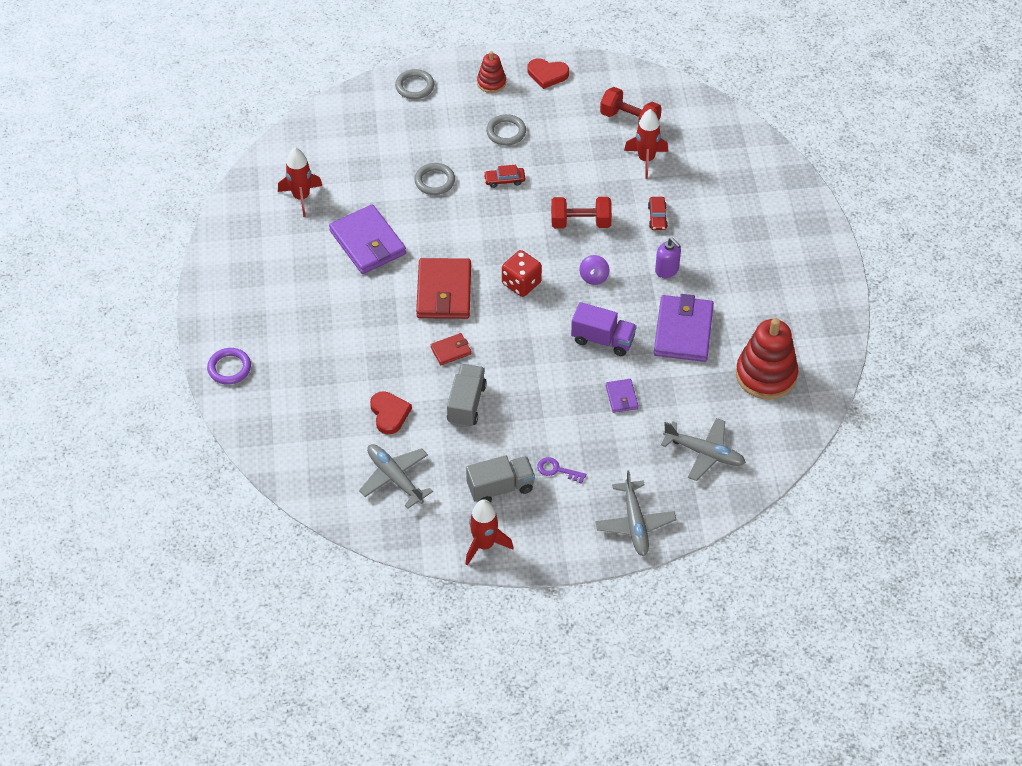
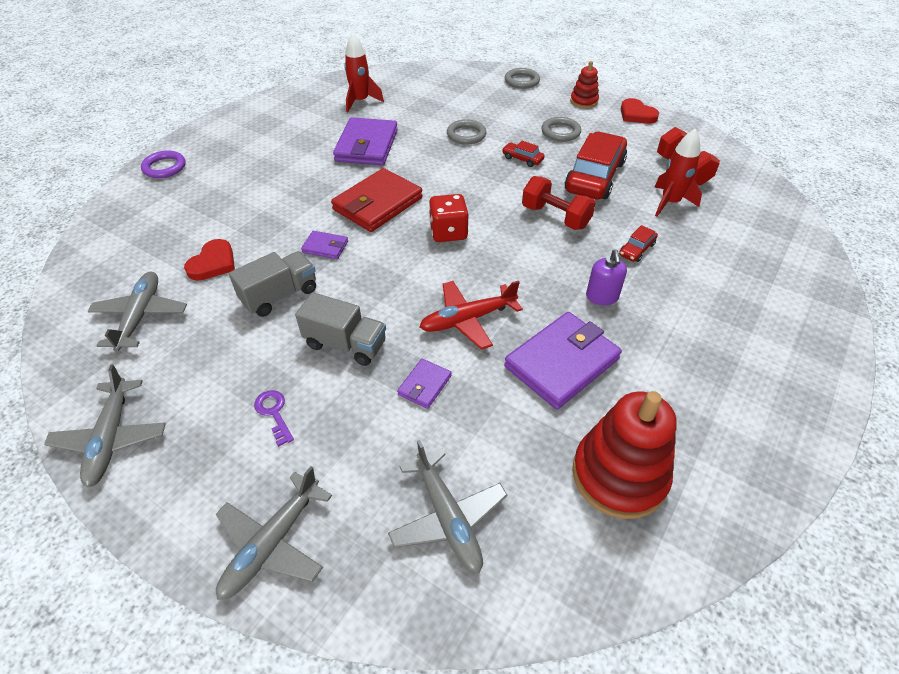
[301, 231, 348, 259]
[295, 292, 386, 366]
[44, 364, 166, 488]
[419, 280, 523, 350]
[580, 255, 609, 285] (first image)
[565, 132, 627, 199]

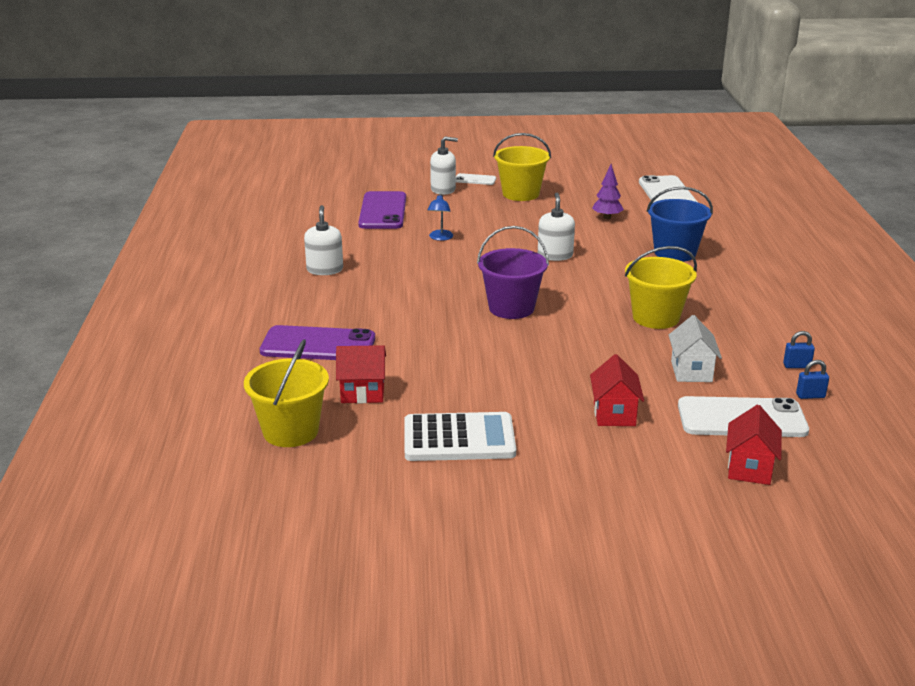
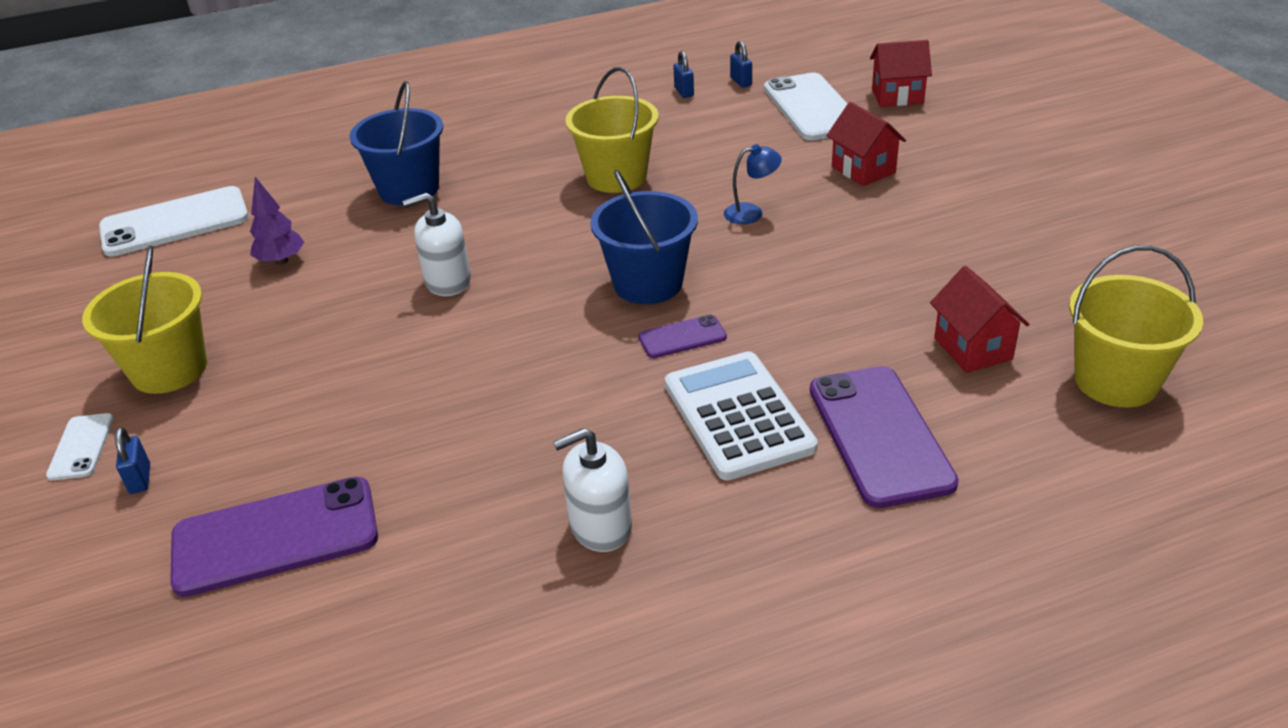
[665, 351, 818, 480]
[724, 144, 782, 224]
[115, 427, 150, 494]
[590, 169, 698, 304]
[826, 102, 906, 186]
[669, 315, 722, 382] (first image)
[638, 315, 727, 358]

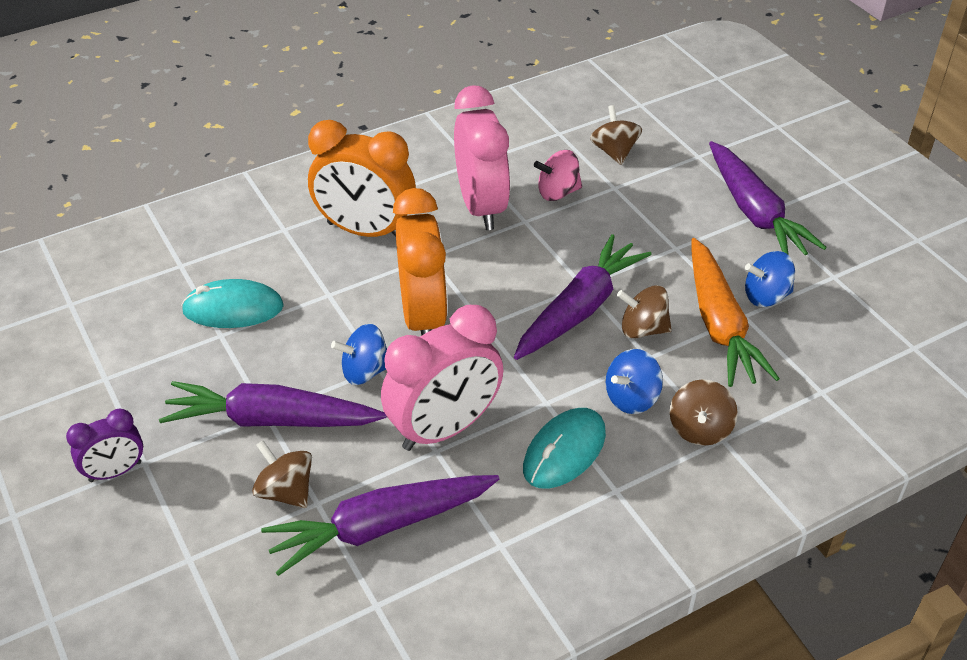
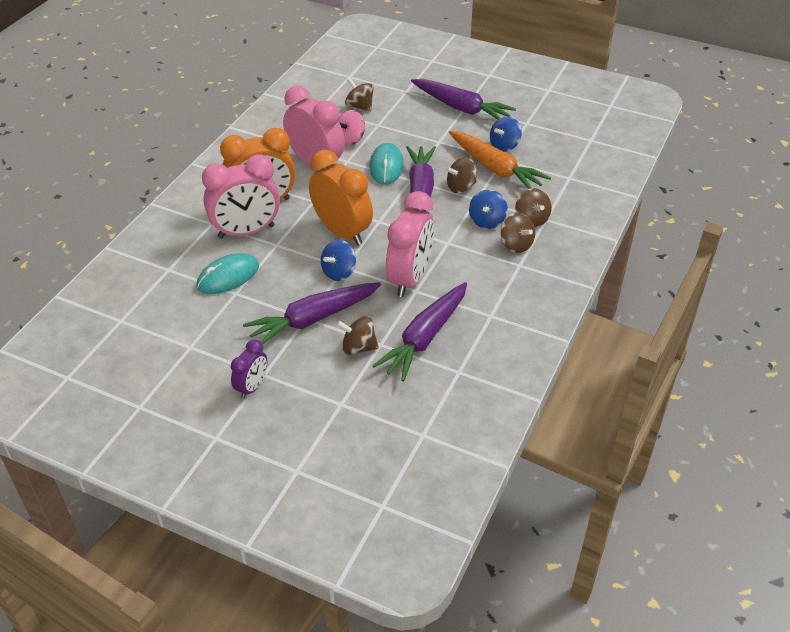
[369, 143, 404, 185]
[202, 154, 280, 239]
[501, 213, 535, 253]

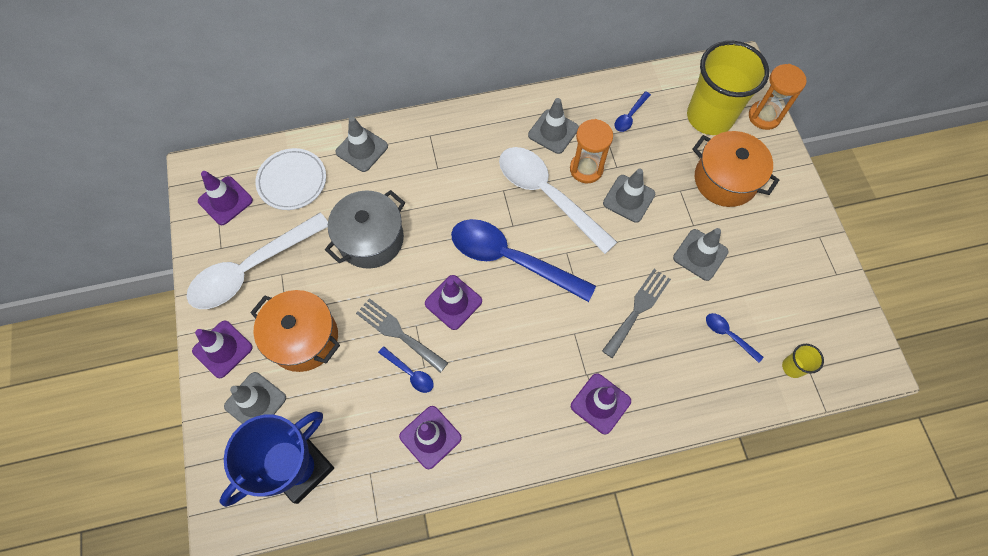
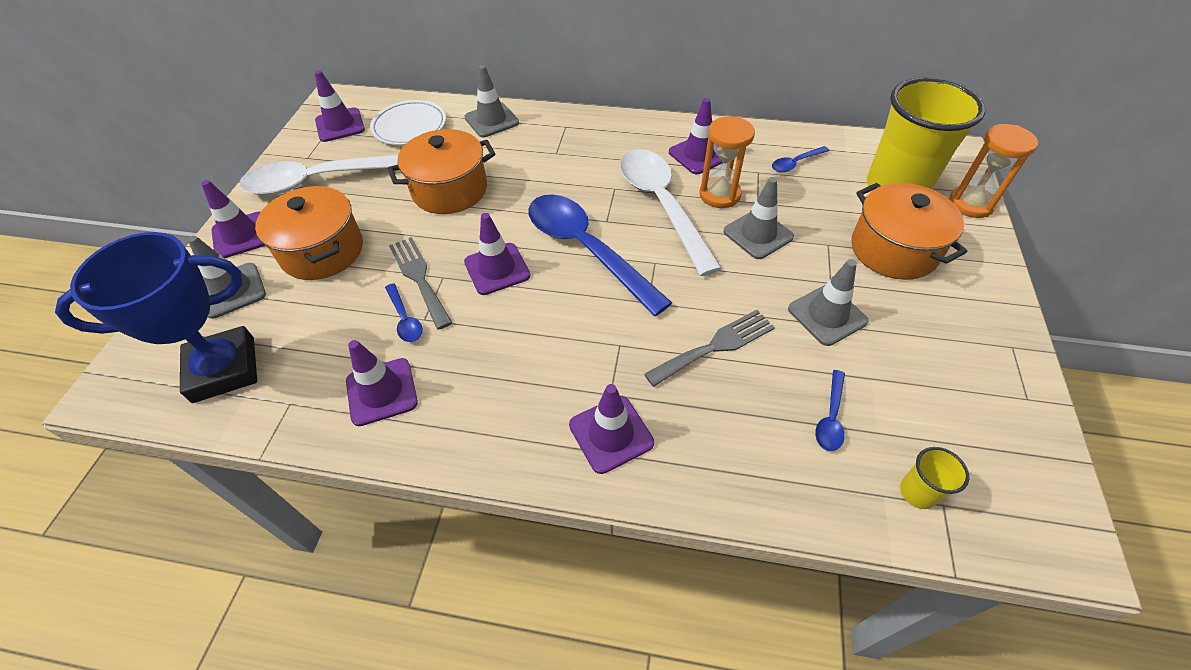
[388, 129, 495, 214]
[669, 98, 722, 174]
[815, 370, 845, 451]

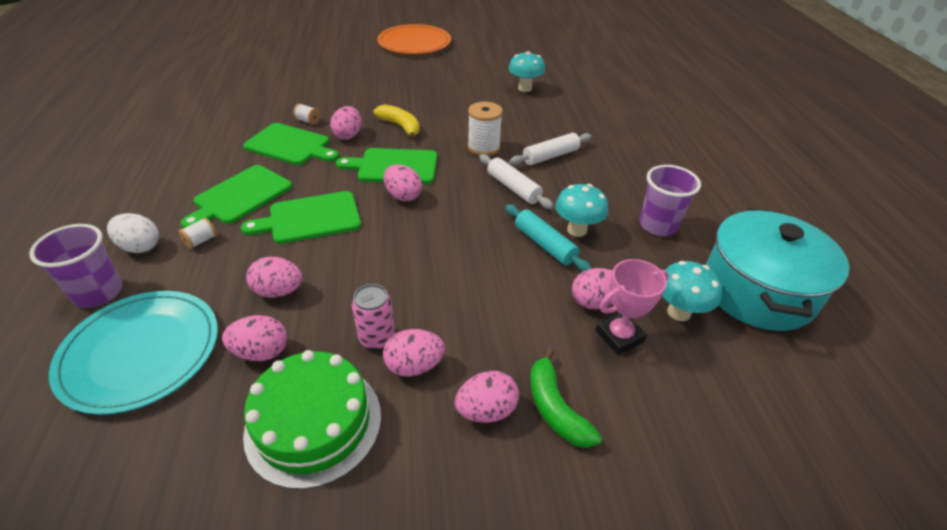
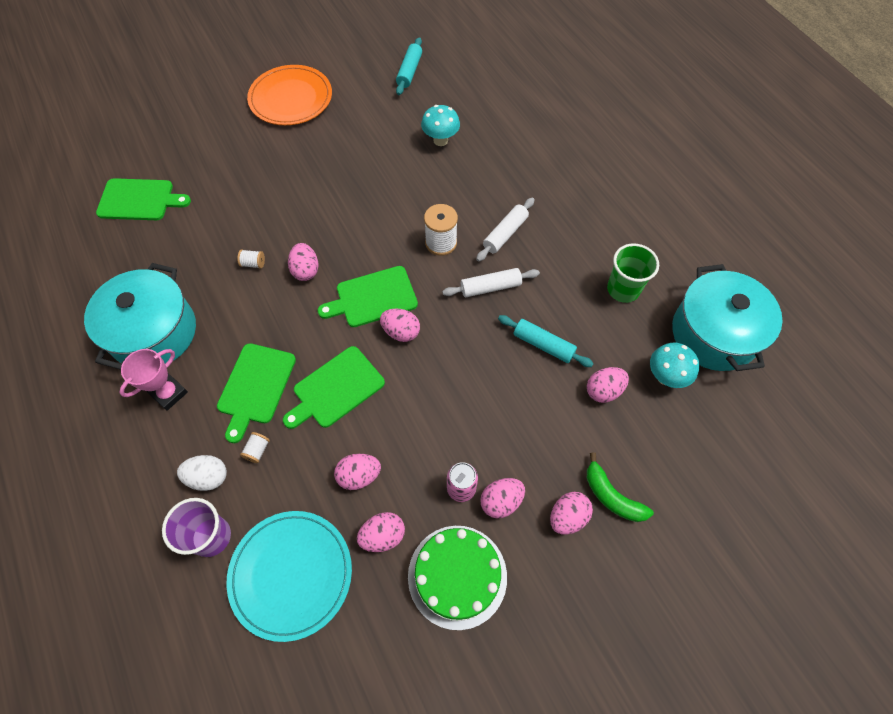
[96, 178, 191, 220]
[373, 104, 420, 140] (first image)
[442, 268, 540, 297]
[555, 184, 608, 237] (first image)
[119, 349, 188, 411]
[607, 243, 659, 303]
[84, 263, 196, 370]
[396, 37, 422, 95]

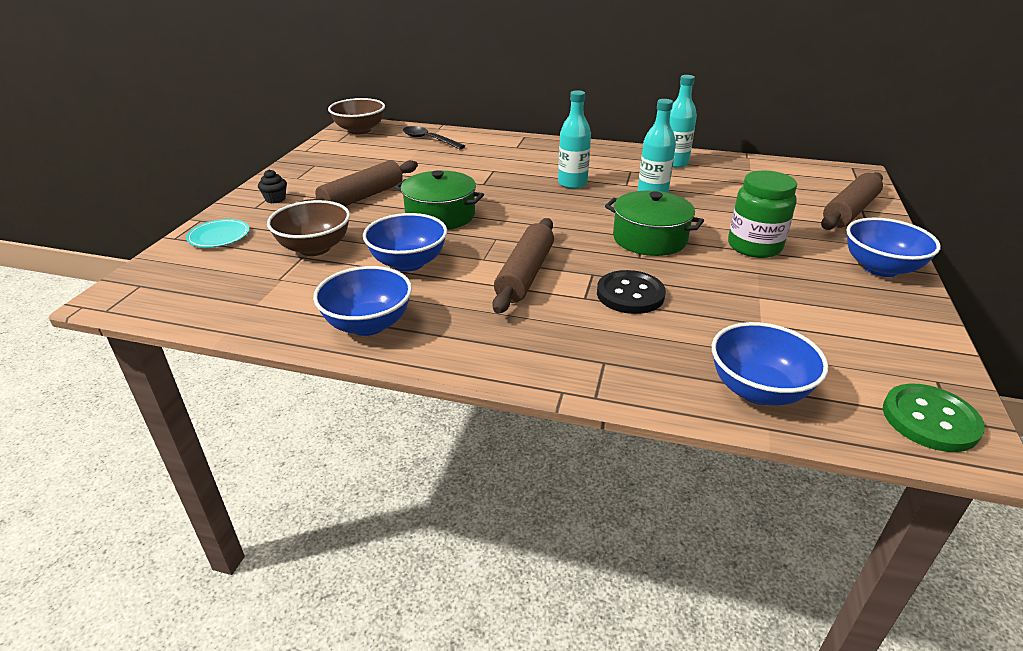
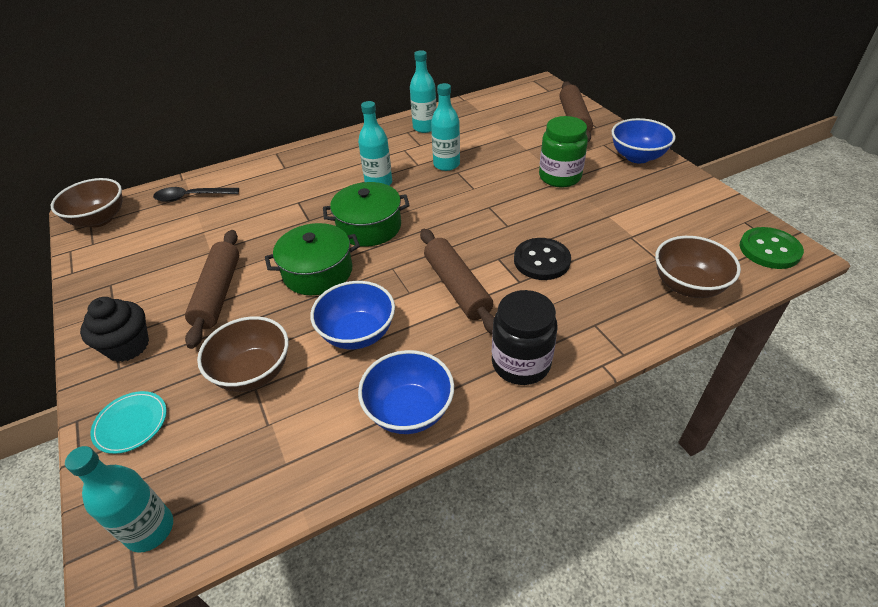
[80, 297, 149, 362]
[323, 182, 410, 247]
[655, 236, 741, 298]
[65, 446, 173, 553]
[492, 290, 558, 385]

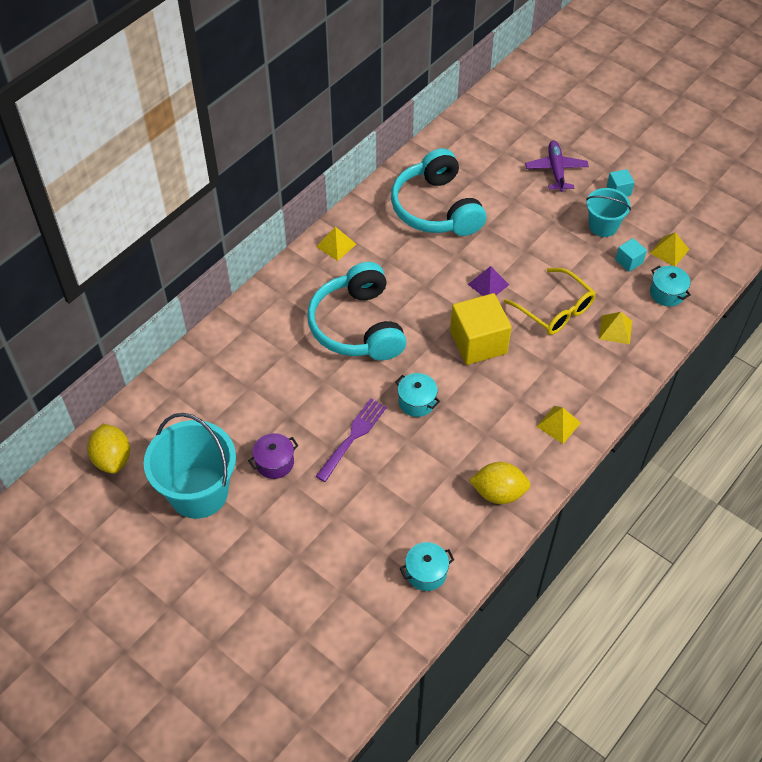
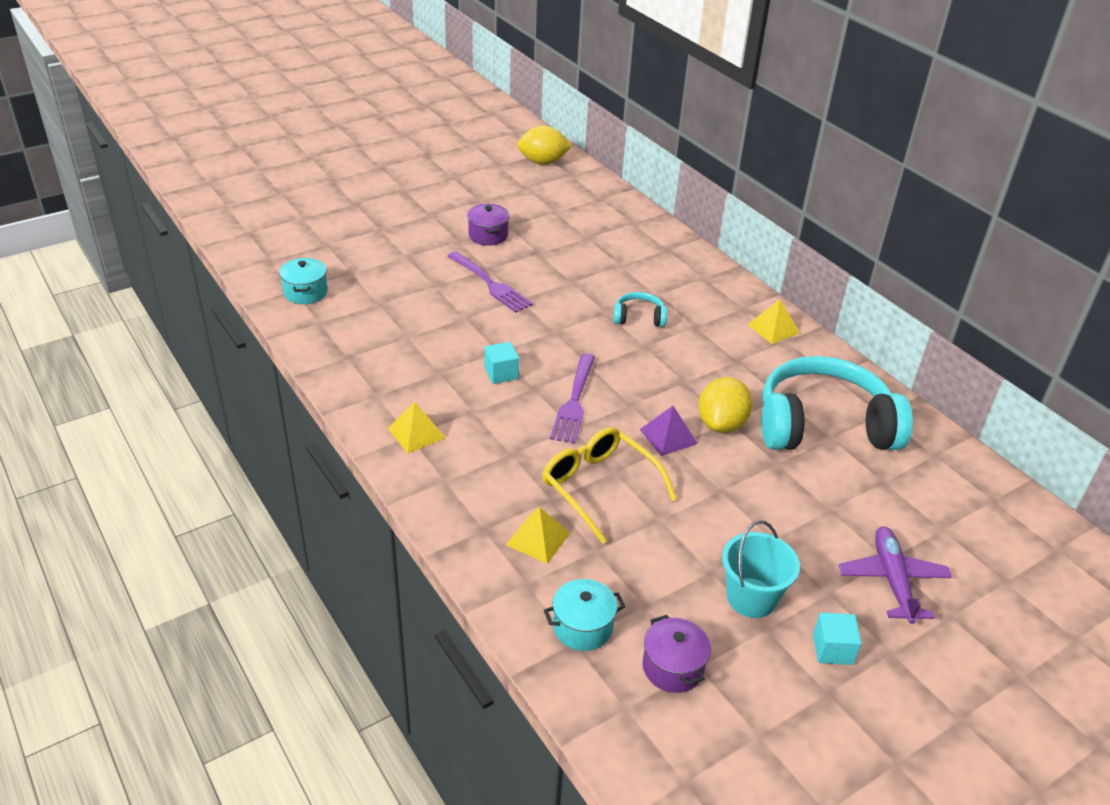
[144, 413, 236, 519] (first image)
[614, 292, 667, 327]
[395, 373, 440, 417] (first image)
[550, 353, 595, 444]
[698, 377, 752, 433]
[542, 427, 677, 544]
[839, 526, 952, 624]
[485, 342, 519, 384]
[643, 615, 711, 693]

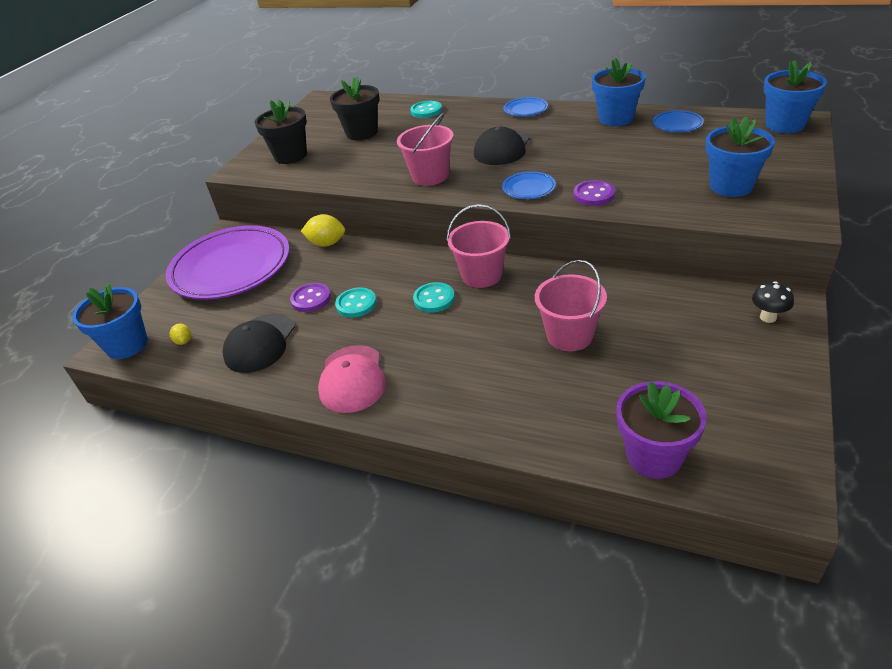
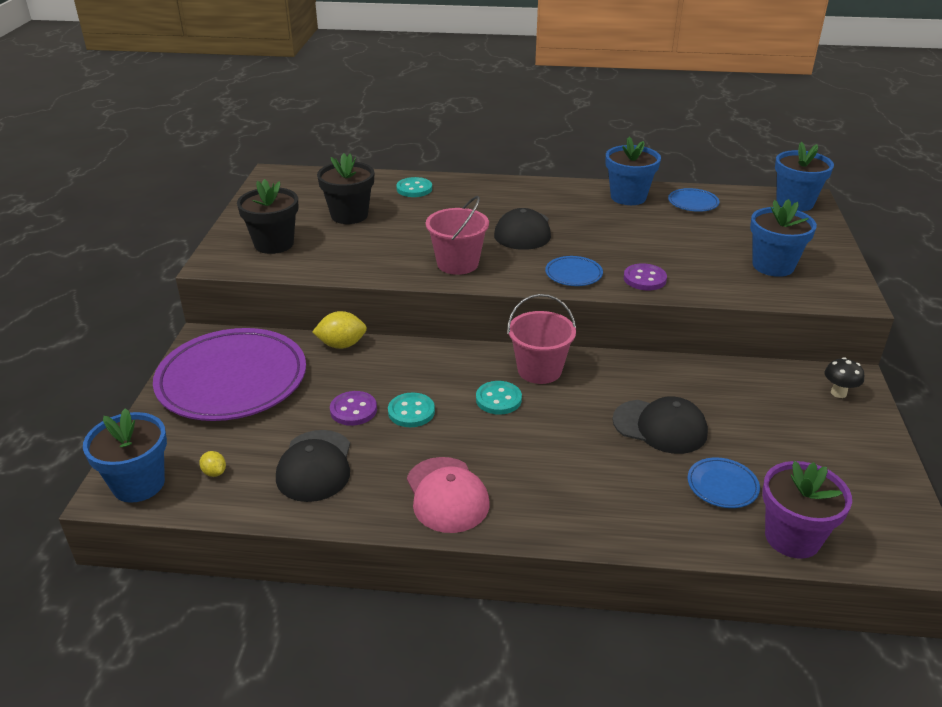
[687, 457, 760, 508]
[612, 397, 708, 454]

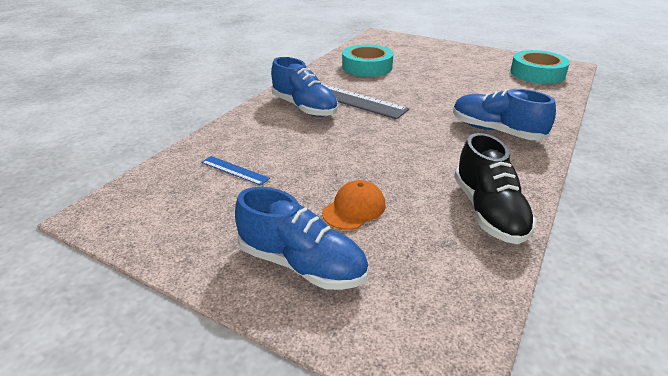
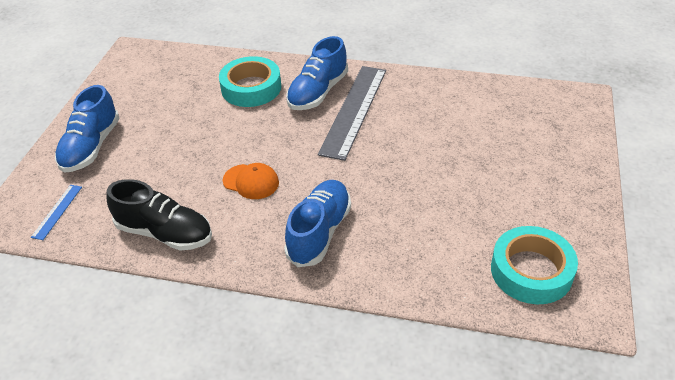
[31, 185, 82, 240]
[223, 163, 279, 199]
[219, 56, 281, 107]
[106, 179, 212, 251]

